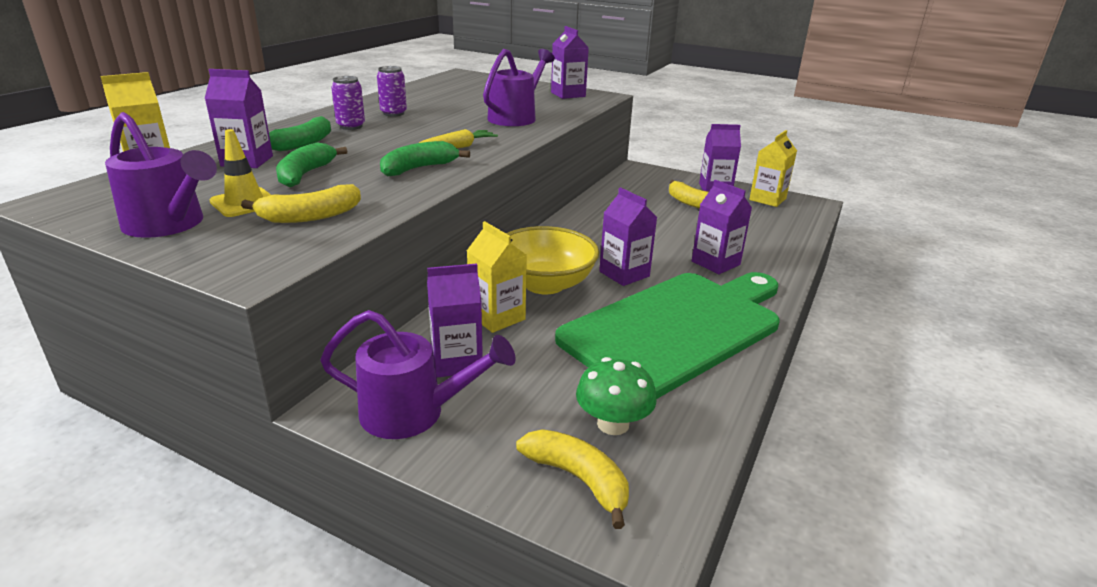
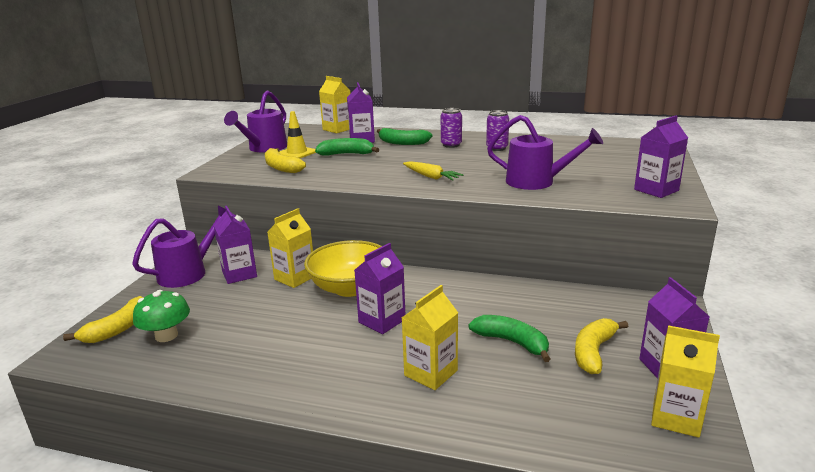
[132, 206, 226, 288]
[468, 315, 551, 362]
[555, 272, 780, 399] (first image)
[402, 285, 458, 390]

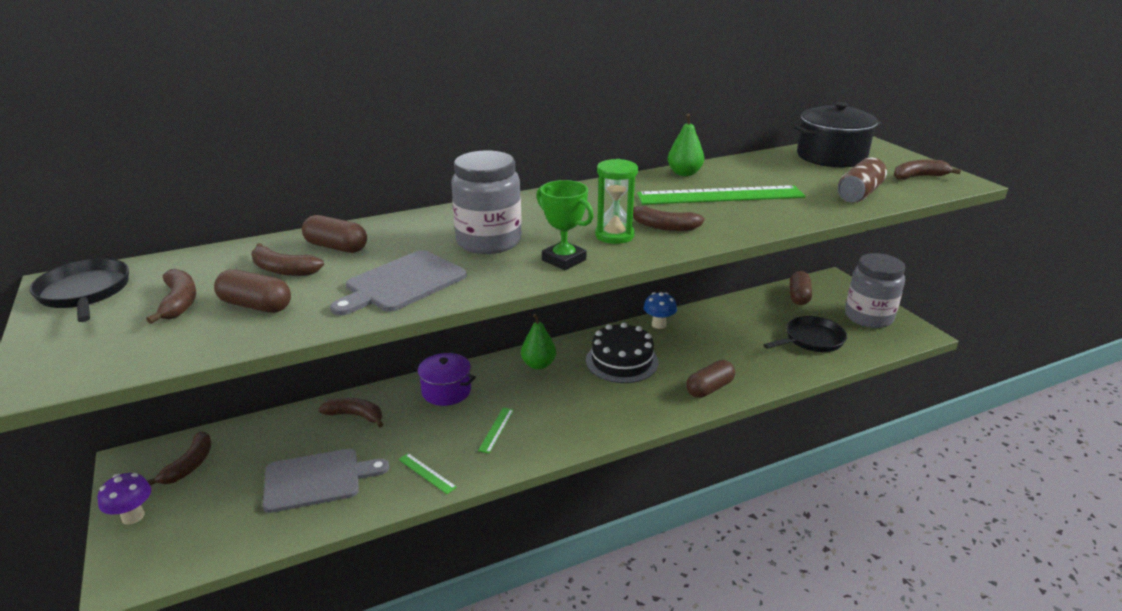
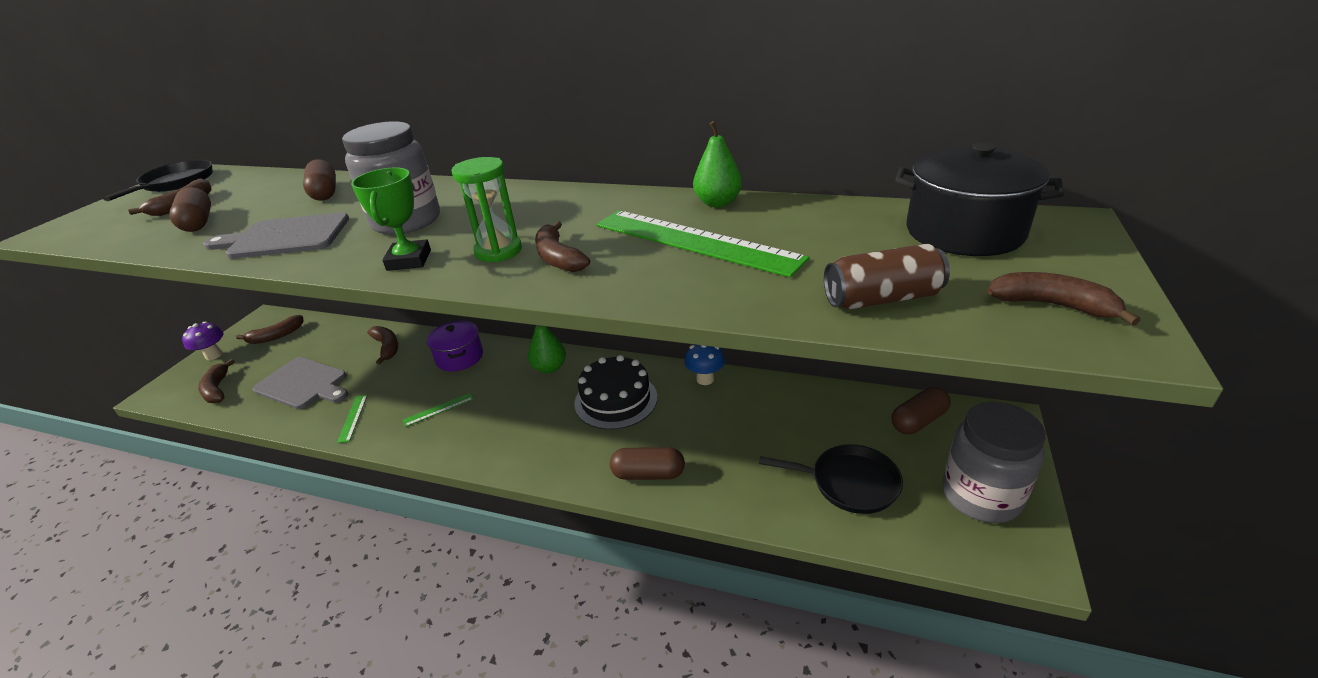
[198, 359, 235, 403]

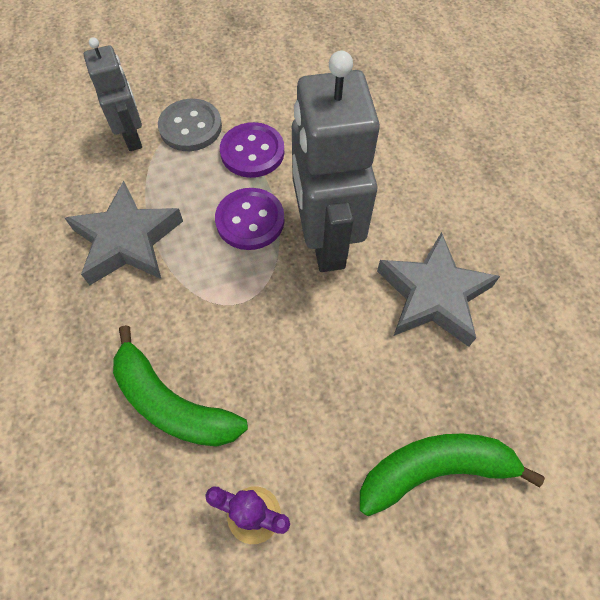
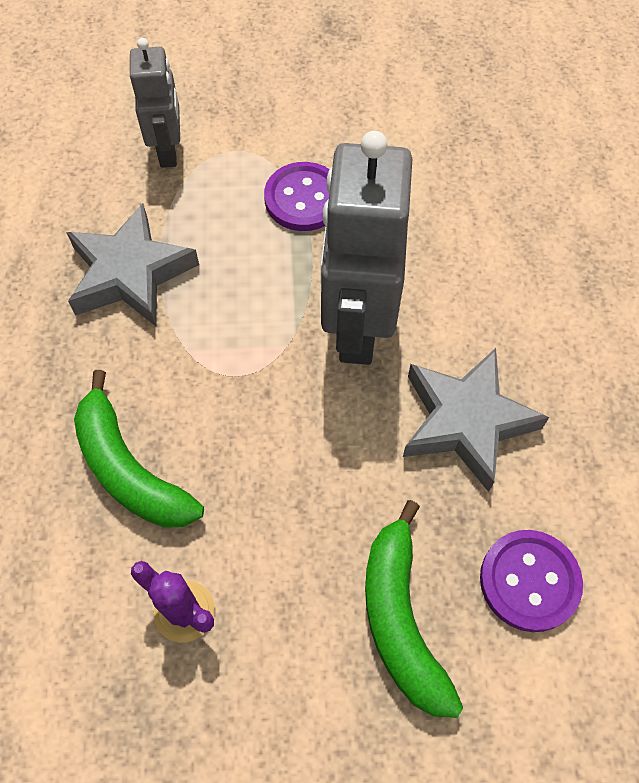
[158, 99, 222, 151] (first image)
[480, 530, 583, 632]
[365, 500, 463, 718]

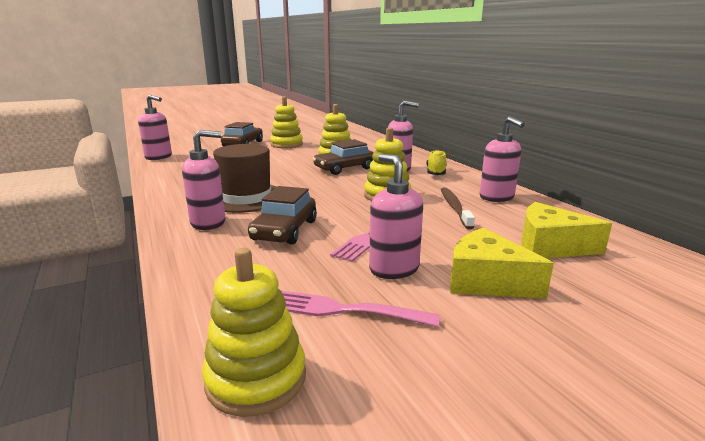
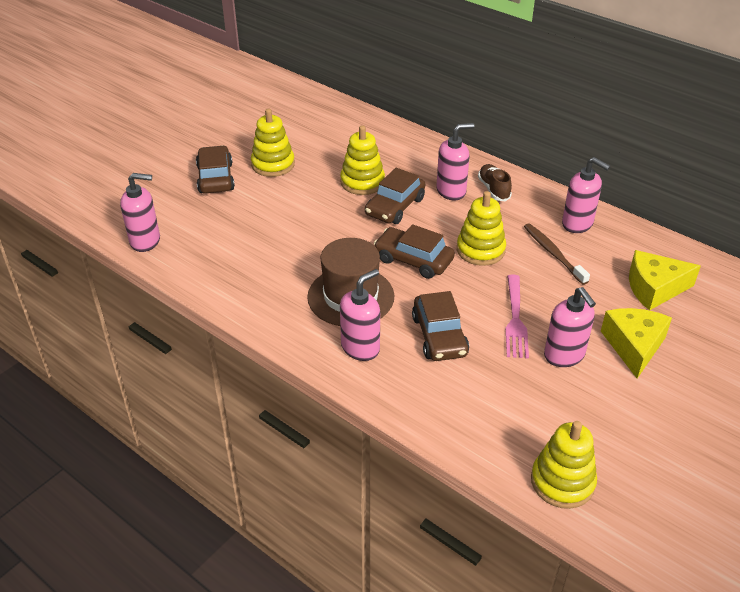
[280, 290, 440, 327] (first image)
[544, 287, 596, 367]
[478, 164, 512, 201]
[601, 308, 672, 378]
[374, 224, 455, 279]

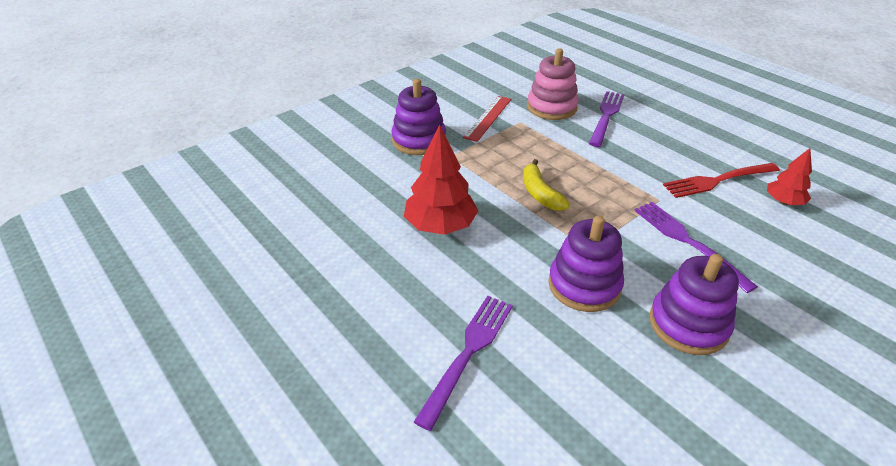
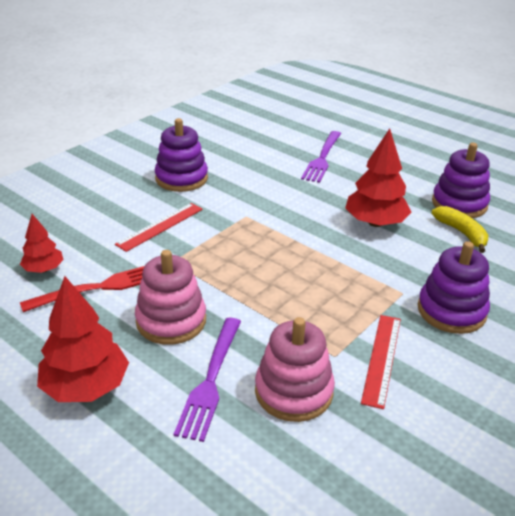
[431, 206, 488, 253]
[432, 143, 490, 218]
[115, 203, 203, 252]
[37, 276, 129, 402]
[135, 250, 206, 345]

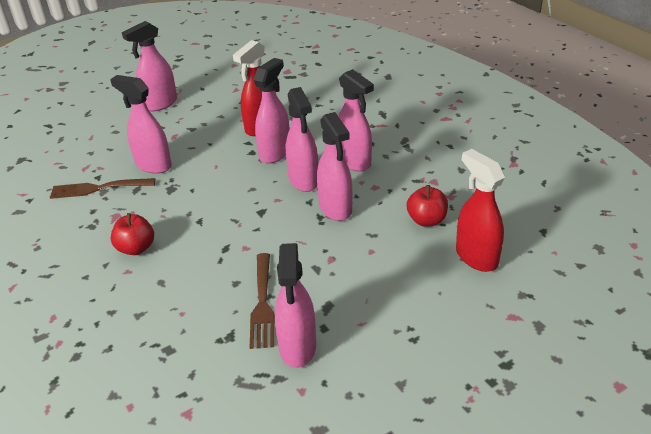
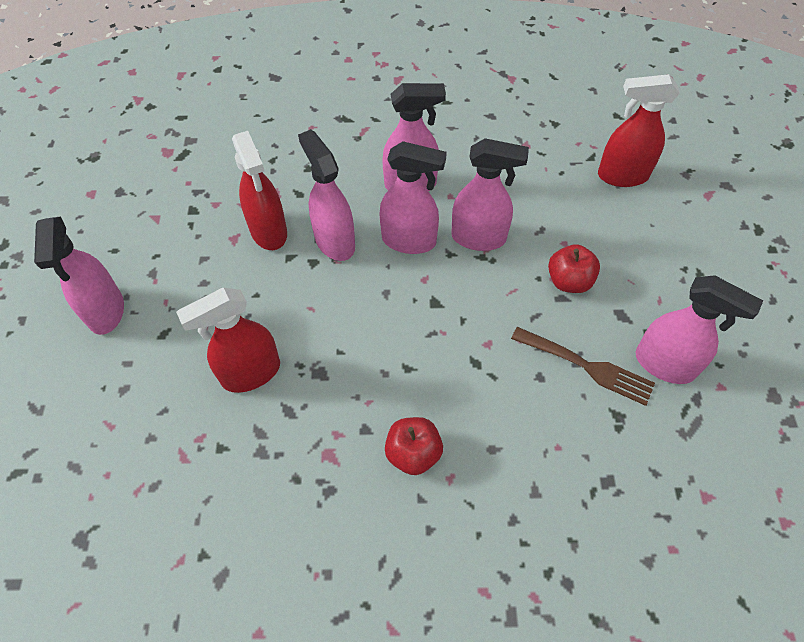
[50, 178, 155, 199] (first image)
[176, 288, 280, 393]
[548, 244, 600, 293]

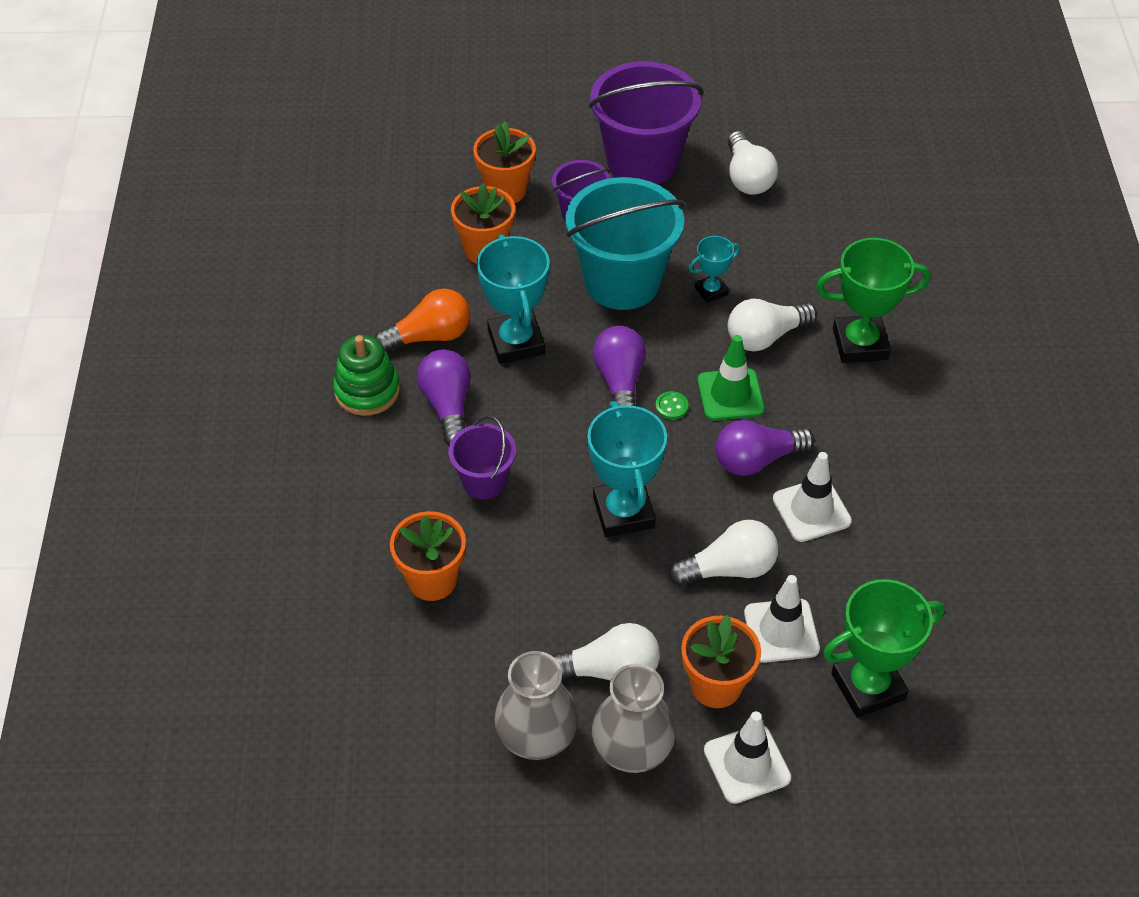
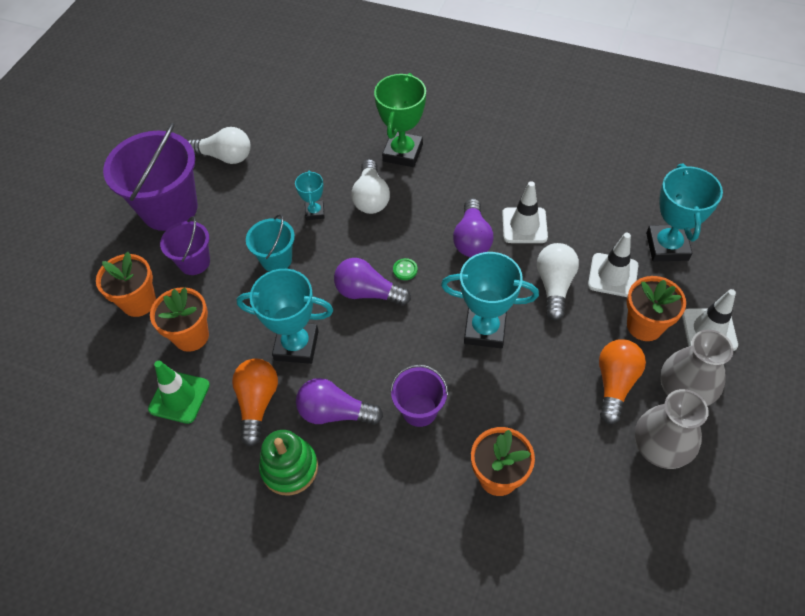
[599, 339, 646, 424]
[246, 214, 295, 272]
[148, 361, 210, 424]
[646, 164, 723, 261]

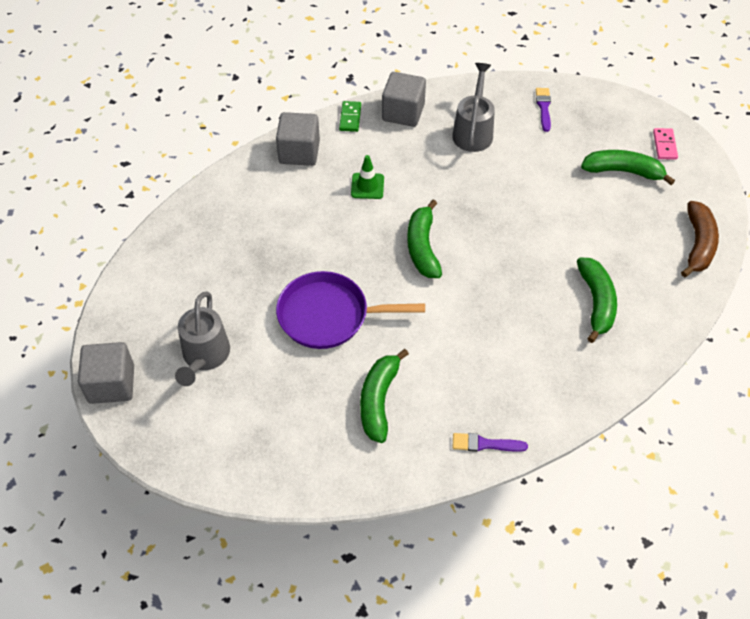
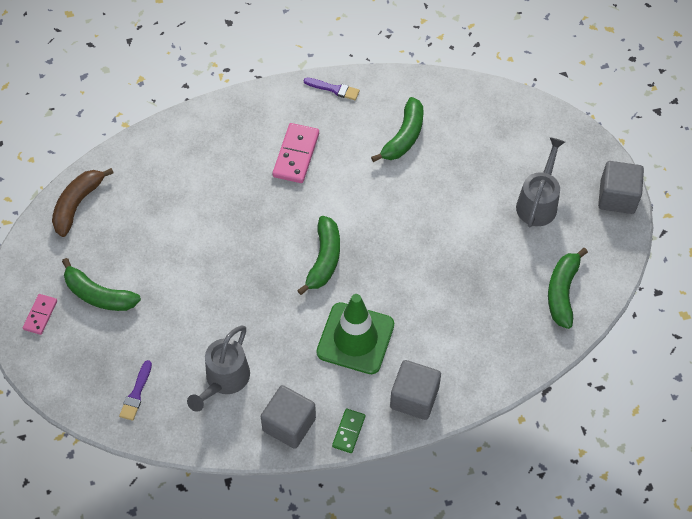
[276, 271, 425, 349] (first image)
[316, 294, 394, 374]
[548, 248, 588, 329]
[272, 123, 319, 183]

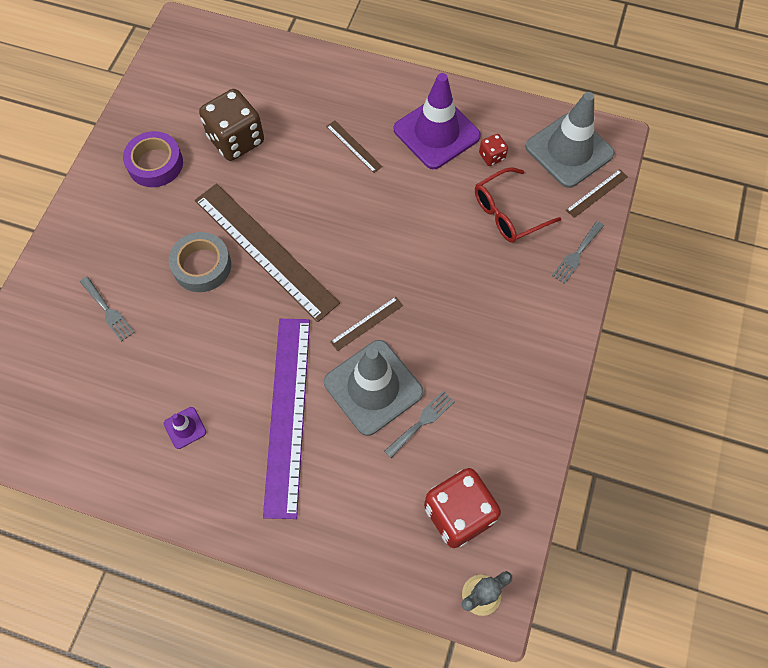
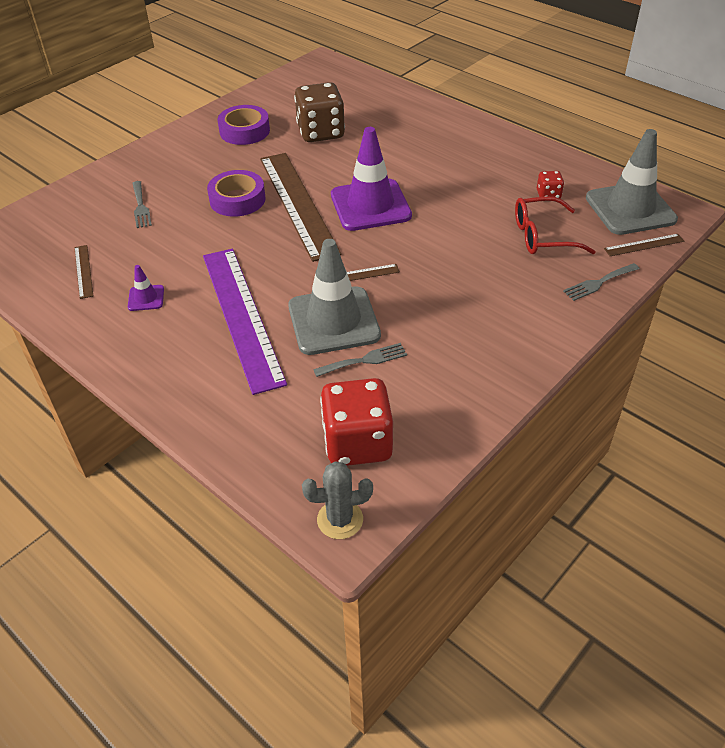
[207, 170, 266, 217]
[203, 249, 287, 395]
[74, 245, 93, 299]
[331, 127, 412, 231]

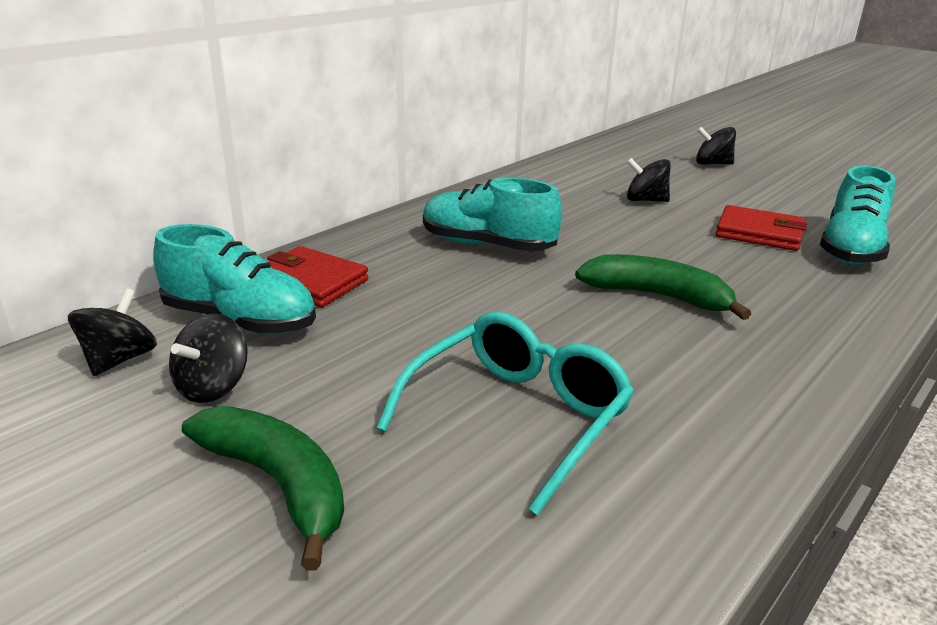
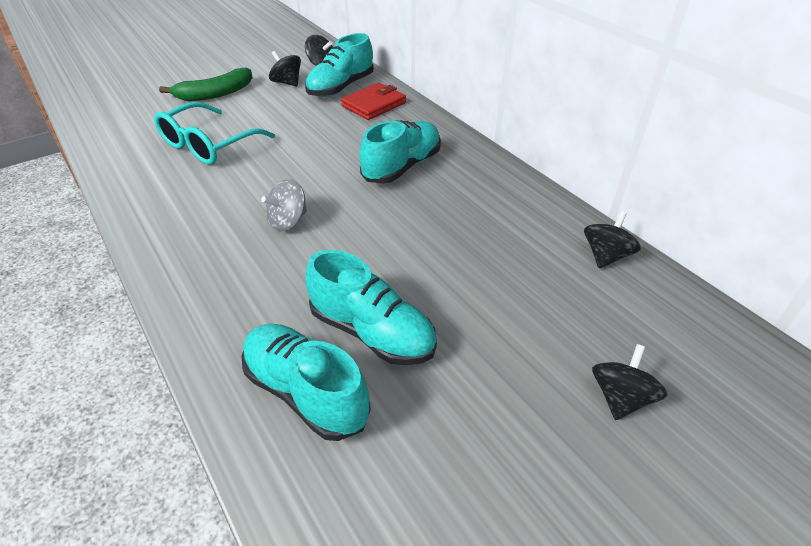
[154, 102, 275, 165]
[261, 179, 307, 231]
[584, 211, 641, 268]
[305, 250, 437, 365]

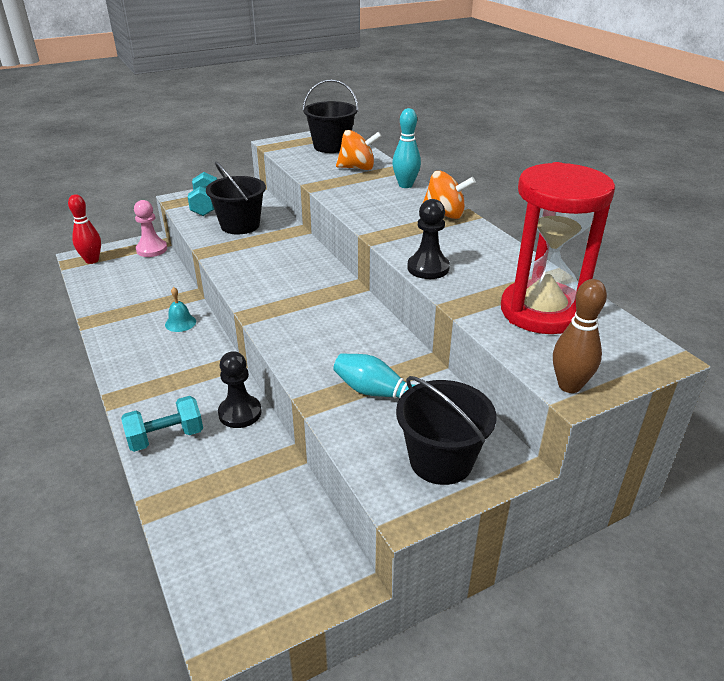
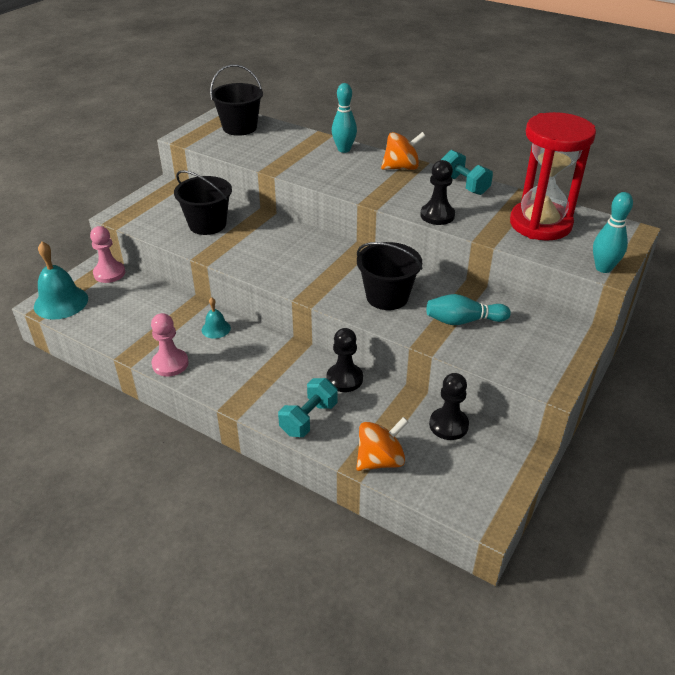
[34, 242, 88, 320]
[441, 150, 493, 195]
[356, 417, 408, 471]
[357, 242, 422, 310]
[593, 192, 633, 273]
[151, 313, 188, 377]
[429, 373, 469, 440]

